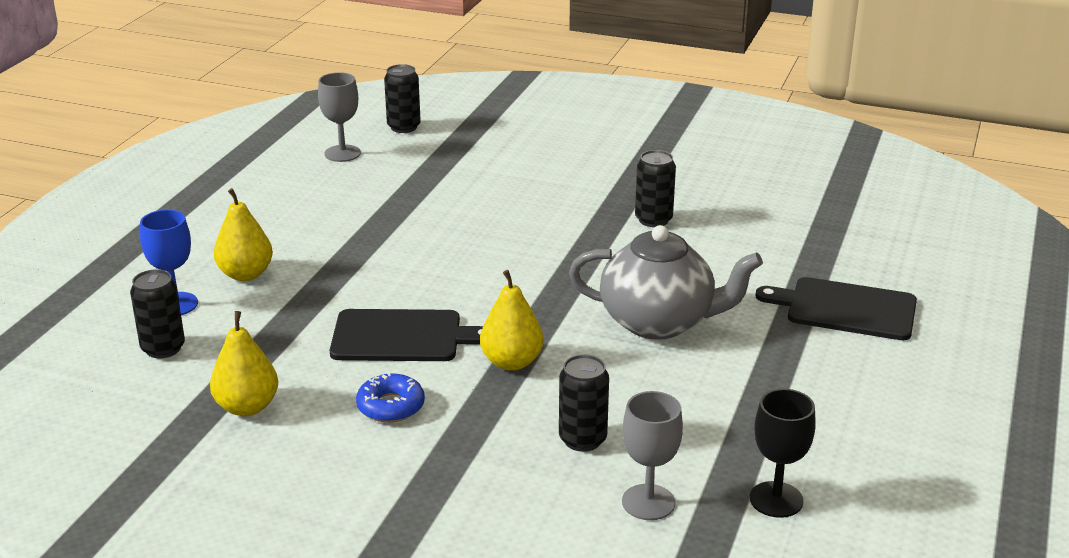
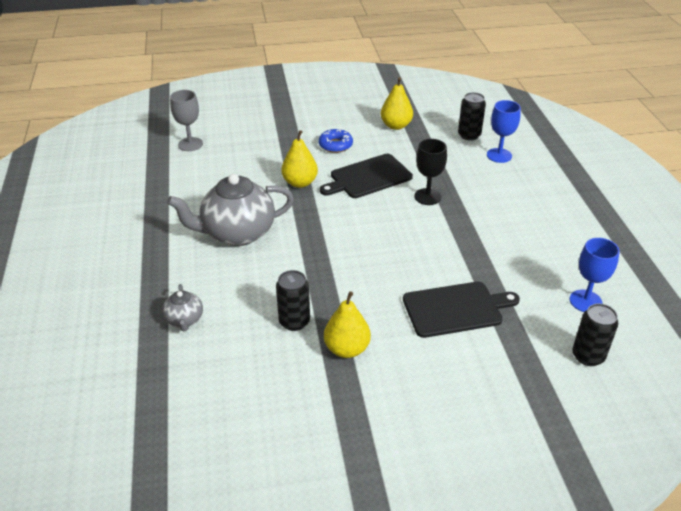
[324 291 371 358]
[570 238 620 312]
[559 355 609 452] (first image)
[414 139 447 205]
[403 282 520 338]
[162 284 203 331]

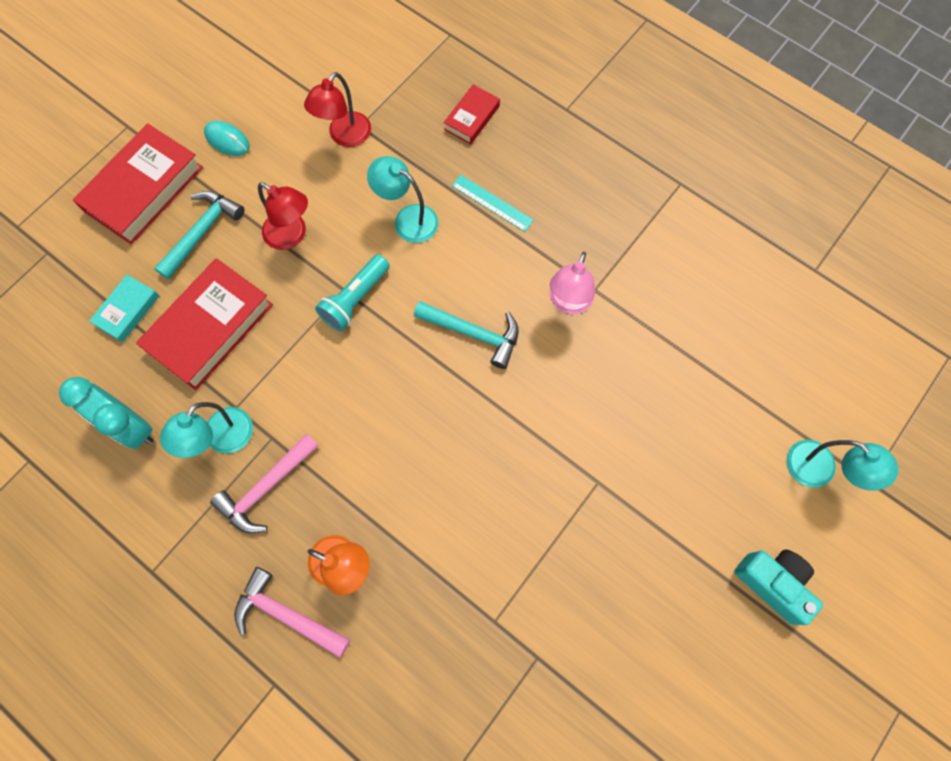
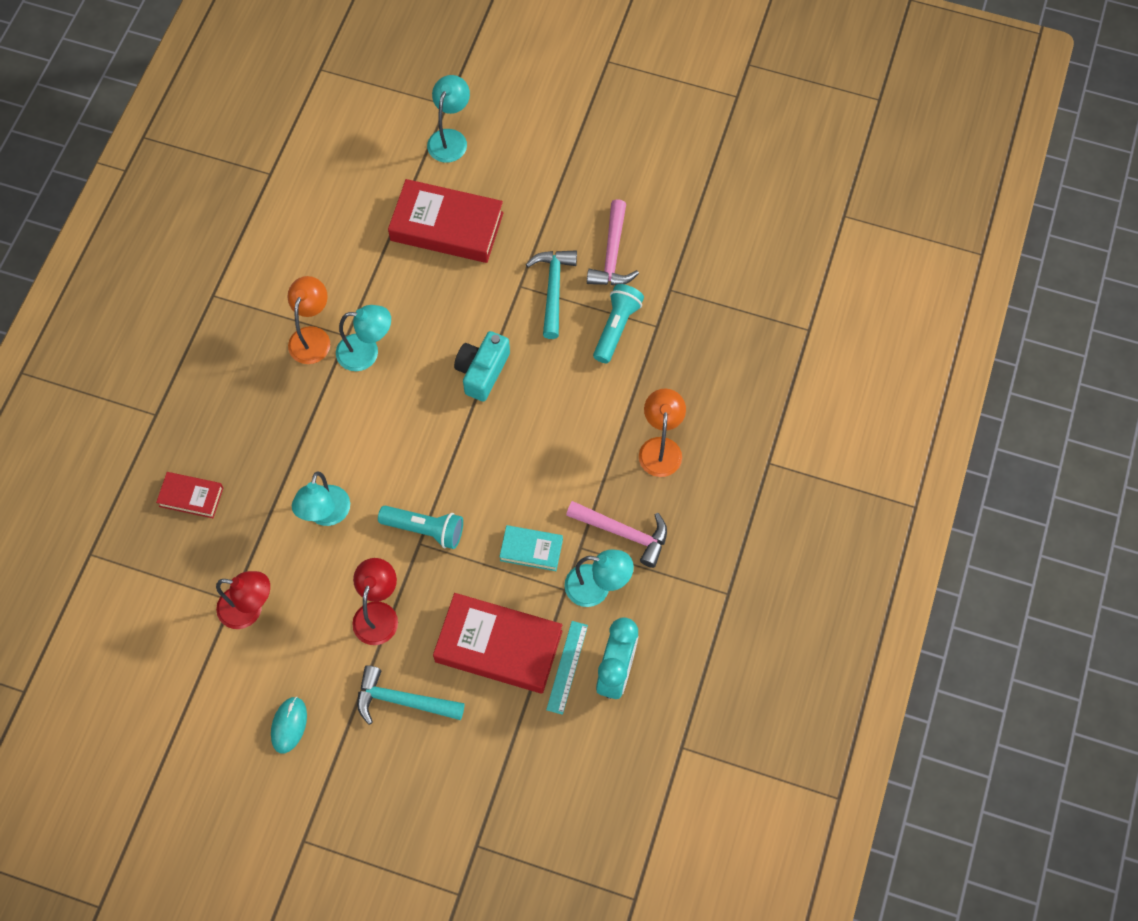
[388 179 504 263]
[499 525 563 571]
[587 199 639 285]
[526 250 577 339]
[546 621 588 715]
[336 305 391 371]
[454 331 510 402]
[287 276 330 364]
[593 284 644 363]

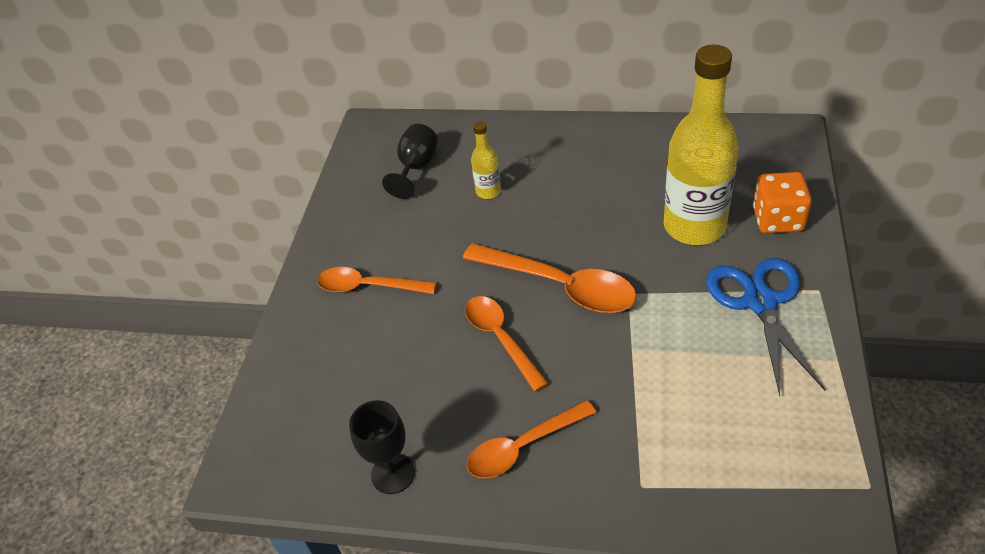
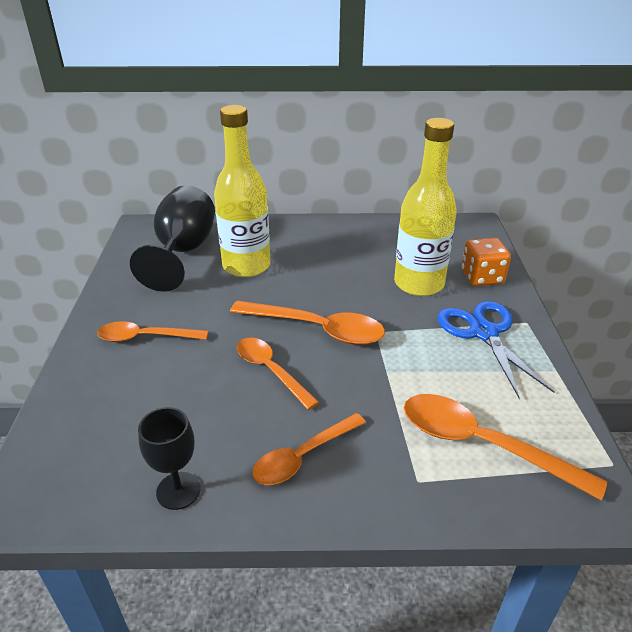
[130 185 215 292]
[214 105 271 277]
[404 394 607 501]

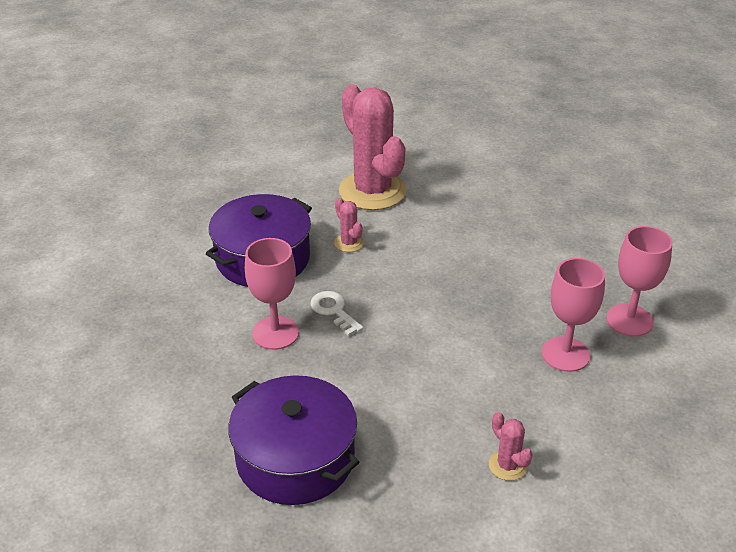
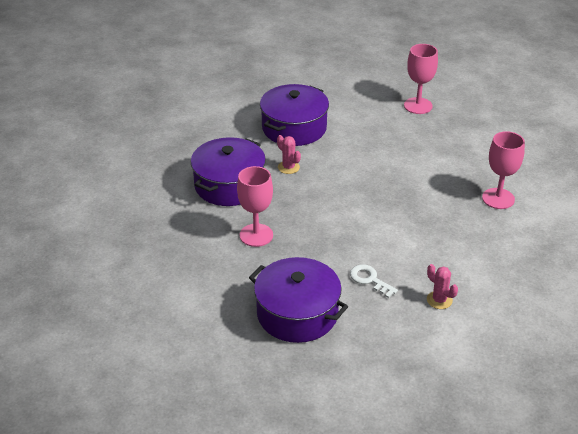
[350 264 398 298]
[260 84 329 146]
[404 44 438 114]

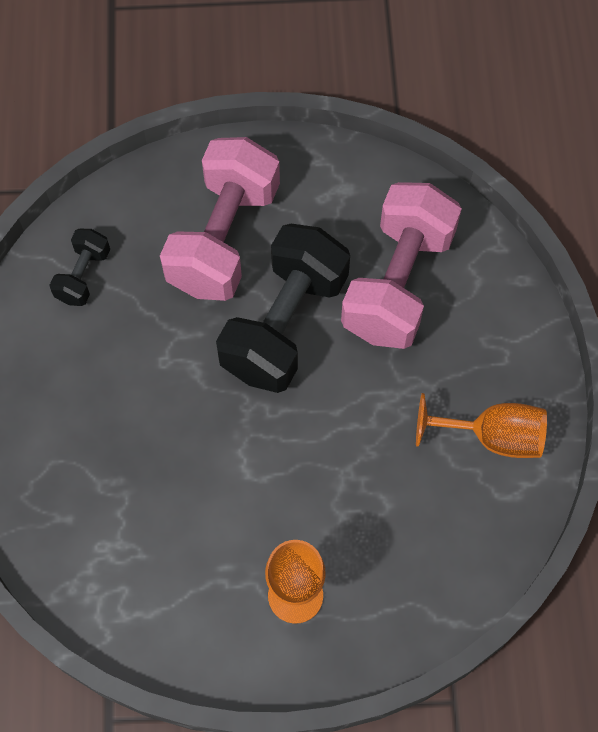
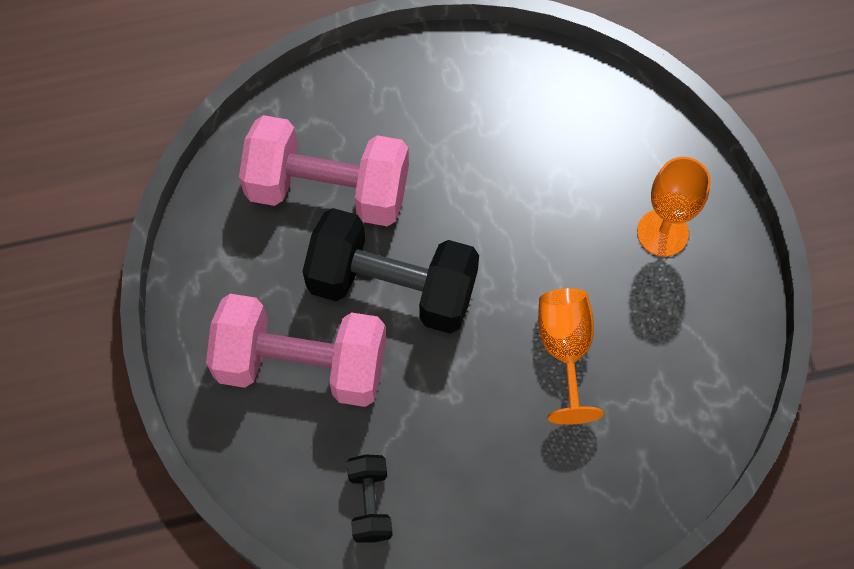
[347 454 393 543]
[538 288 604 425]

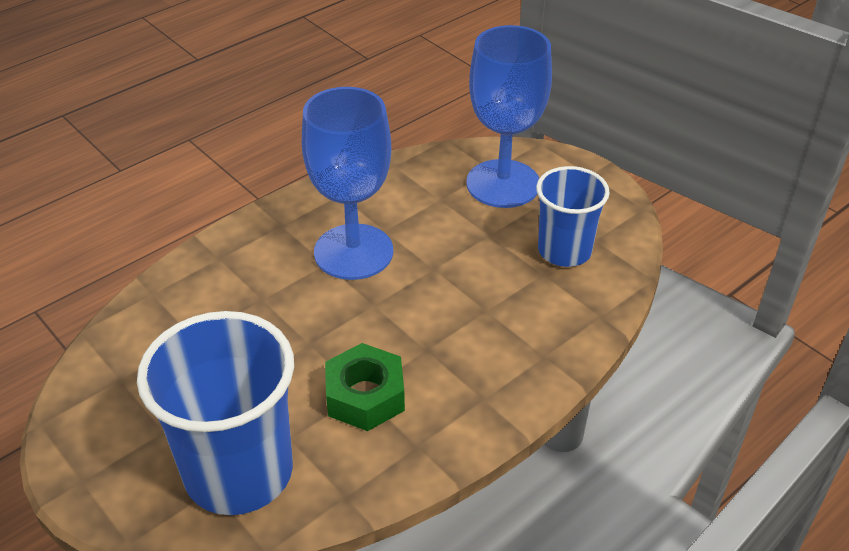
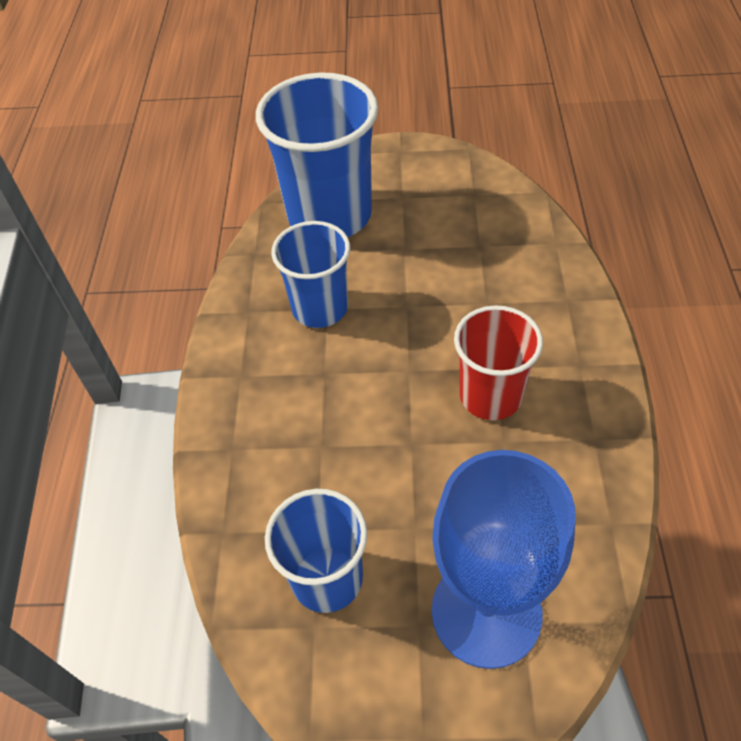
[454 305 543 420]
[271 221 350 328]

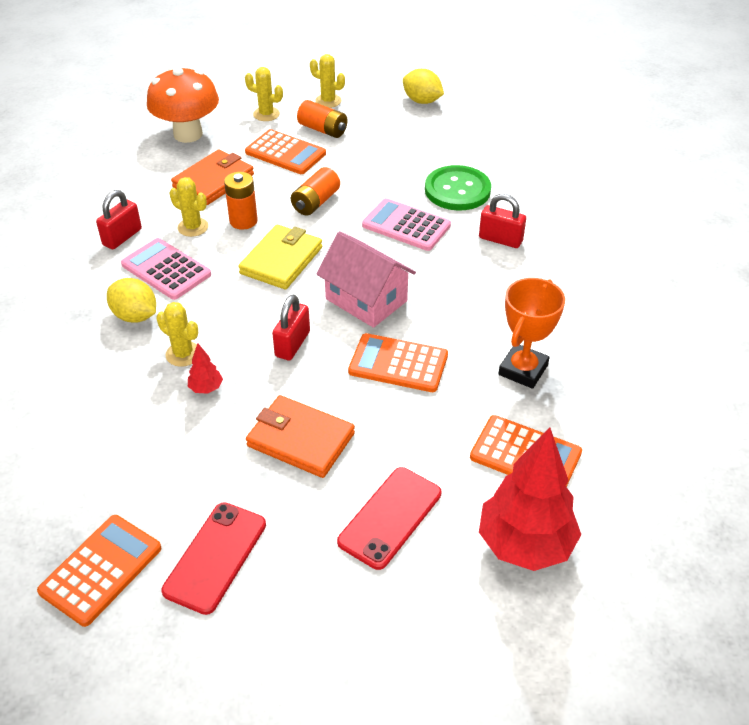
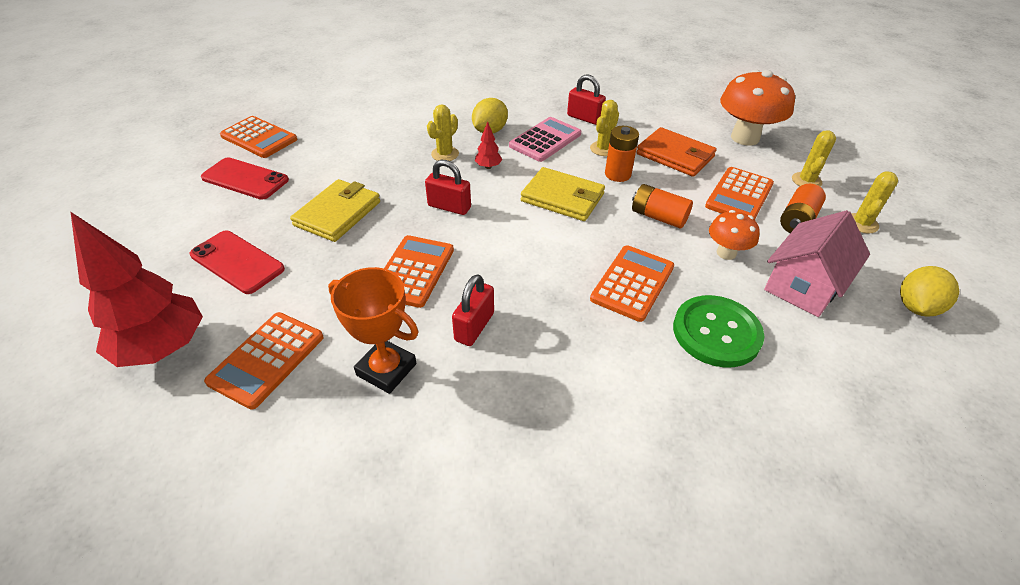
[475 121 502 169]
[290 179 380 242]
[764 210 870 317]
[590 245 674 322]
[452 274 494 346]
[709 210 760 260]

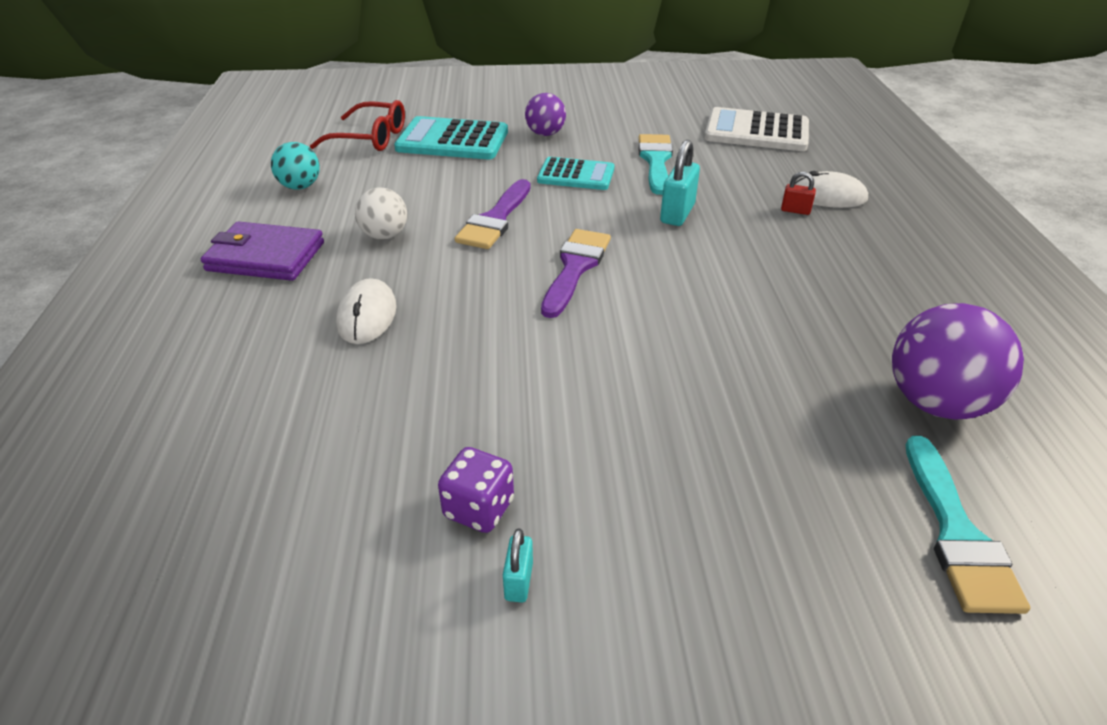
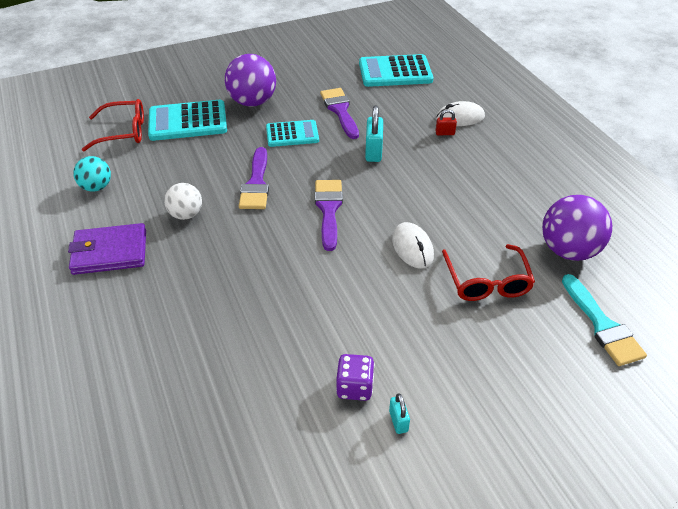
[392 222 434 269]
[225 54 276 107]
[320 88 359 139]
[359 54 433 87]
[442 244 535 301]

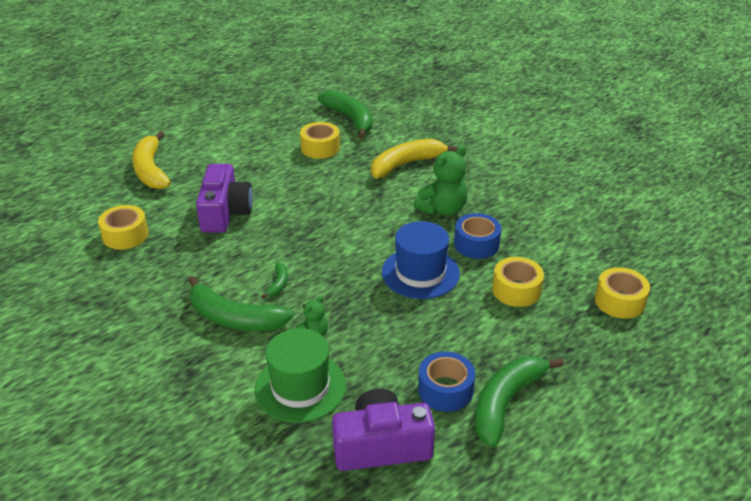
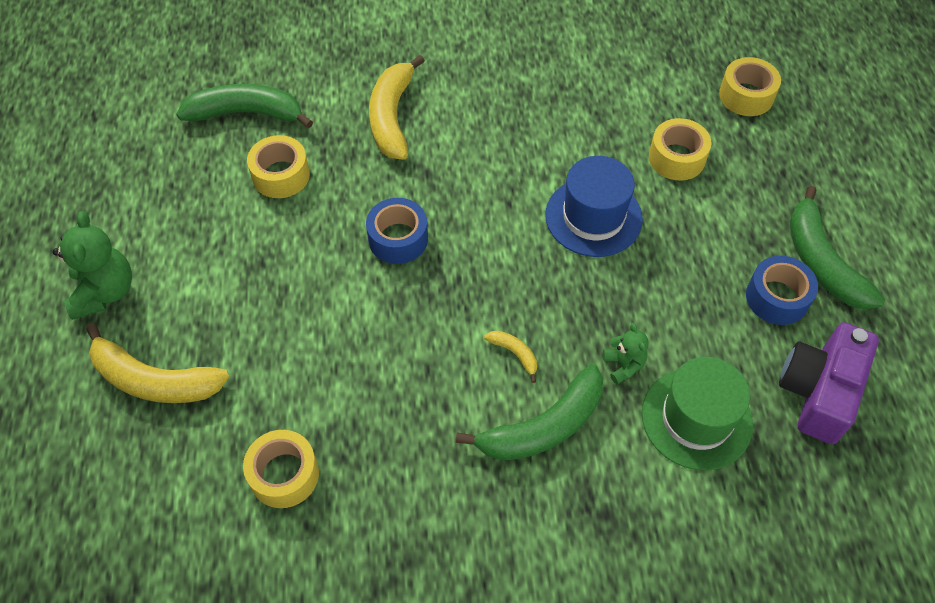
[196 164 253 233] (first image)
[484 331 537 383]
[53 211 132 320]
[366 198 428 264]

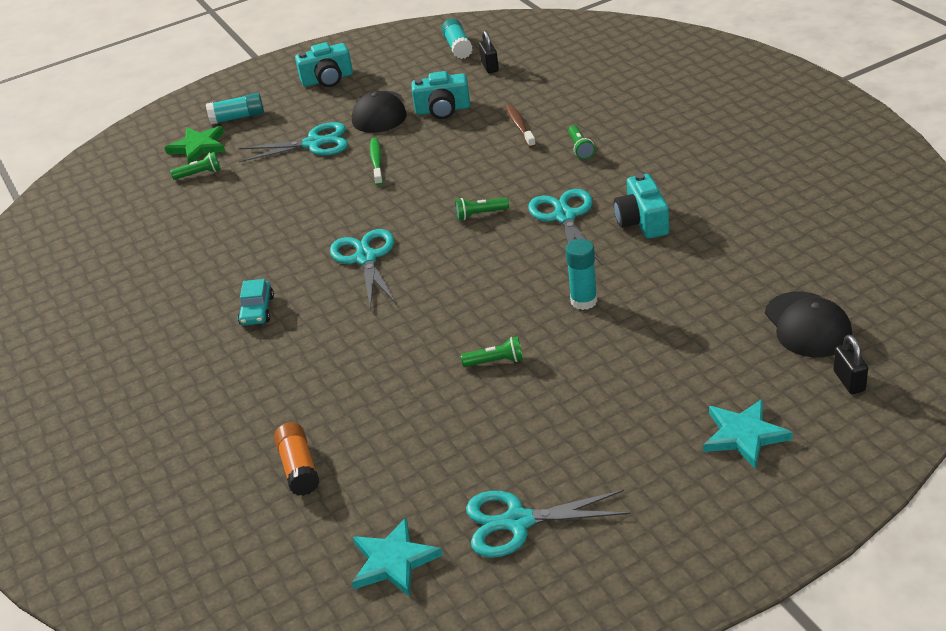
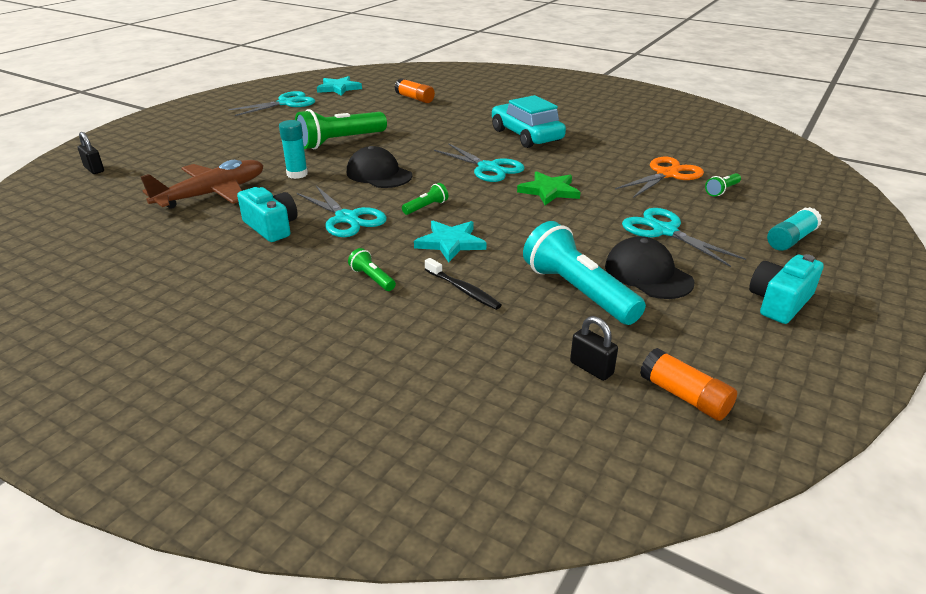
[517 171 580 205]
[622 208 746 267]
[492 95 566 148]
[370 138 383 186] (first image)
[523 221 646 325]
[640 348 737 421]
[295 109 387 149]
[425 258 501 310]
[414 220 486 262]
[347 146 412 188]
[140 160 264 209]
[615 157 704 198]

